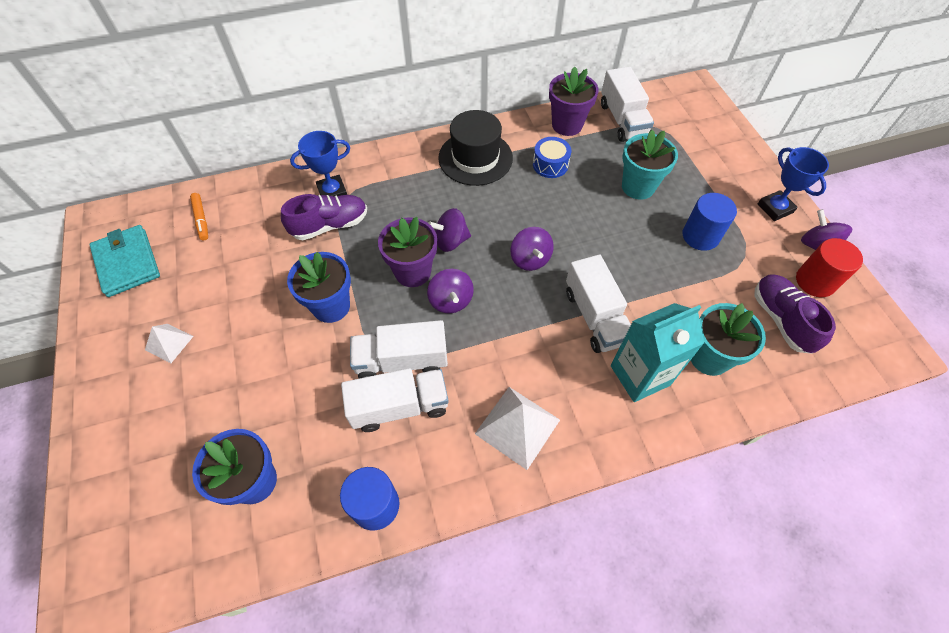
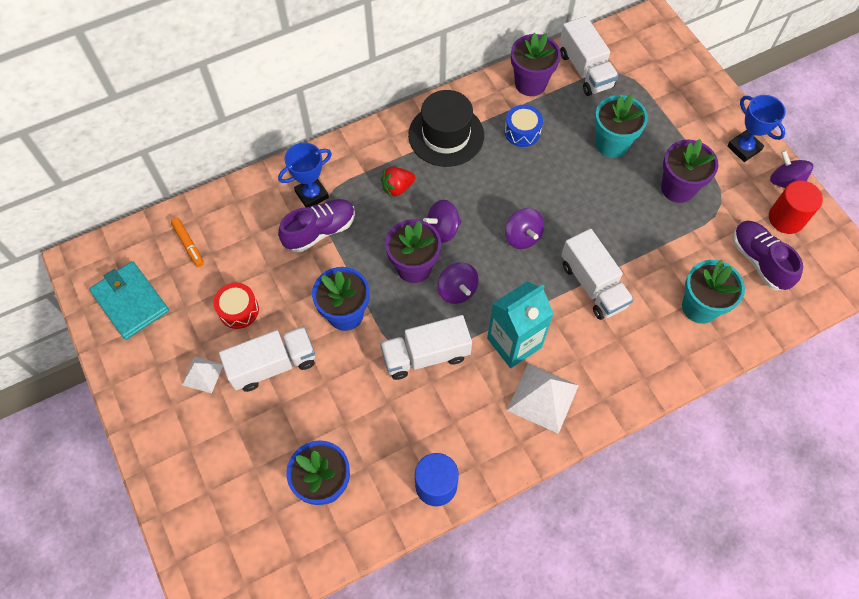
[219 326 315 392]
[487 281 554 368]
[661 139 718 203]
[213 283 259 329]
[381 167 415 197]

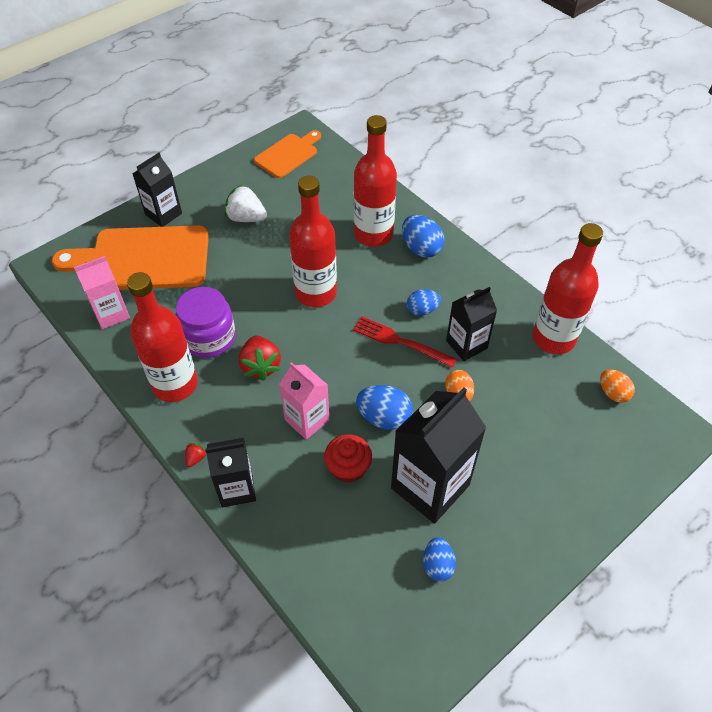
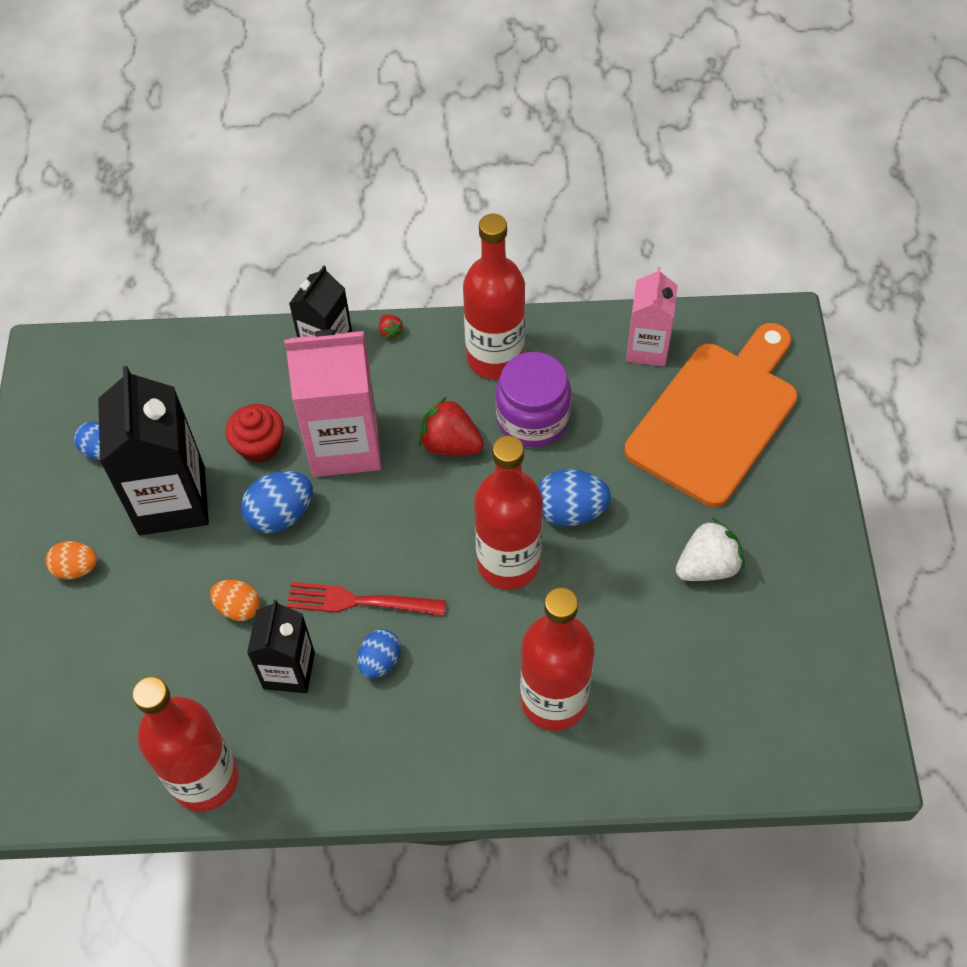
[132 153 182 227] (first image)
[254 130 321 178] (first image)
[284 330 381 477]
[287 582 446 616]
[538 469 611 526]
[46 541 97 579]

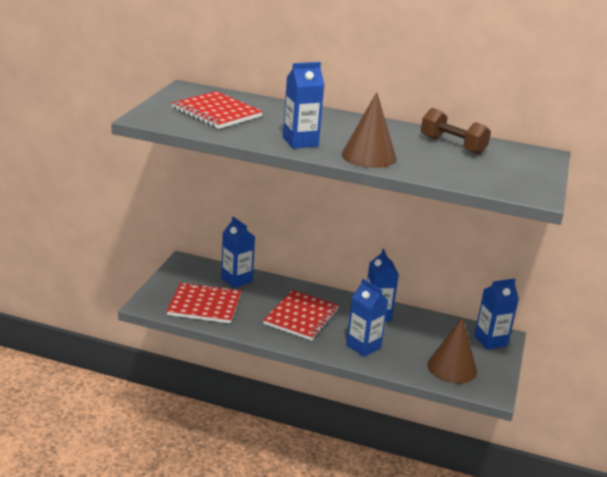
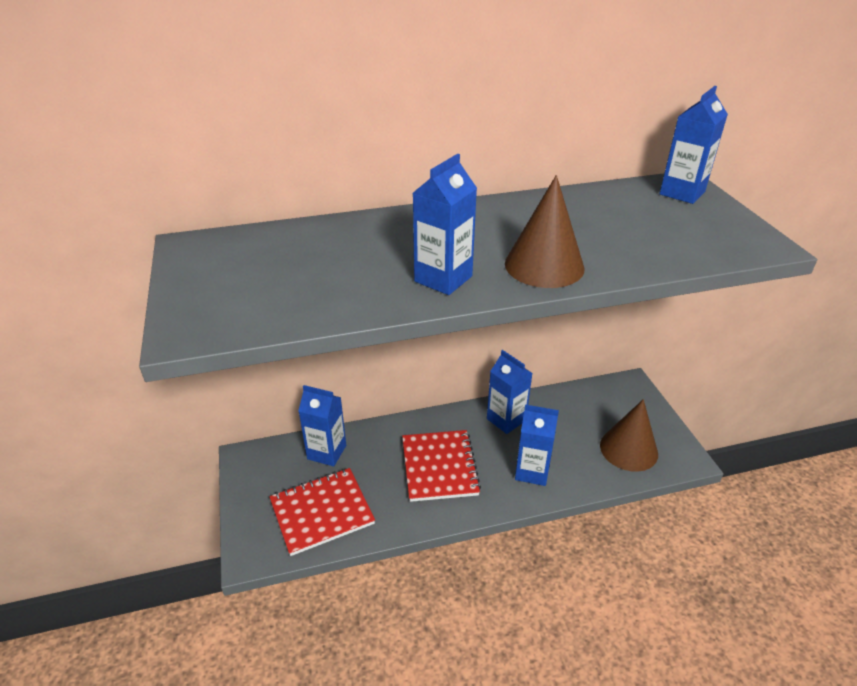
[172 91 263 129] (first image)
[421 108 491 155] (first image)
[660 86 728 204]

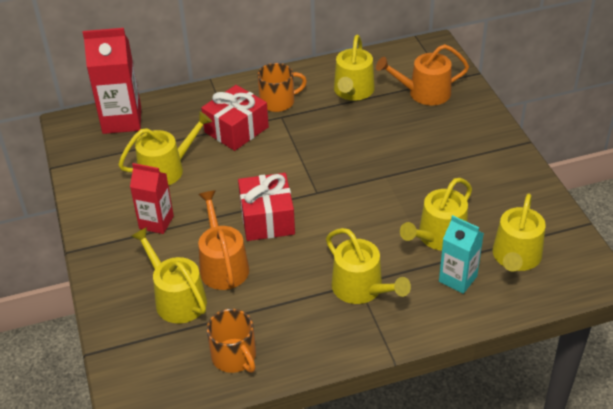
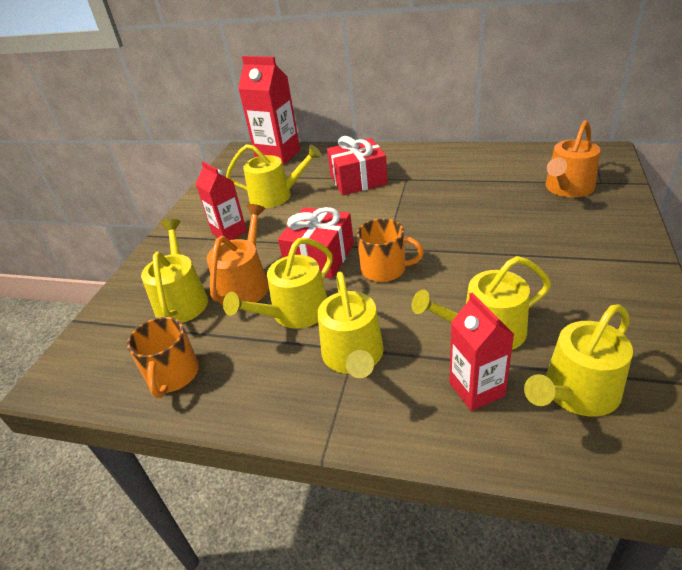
[357 218 424 282]
[223 238 333 329]
[546 120 600 197]
[449 293 515 411]

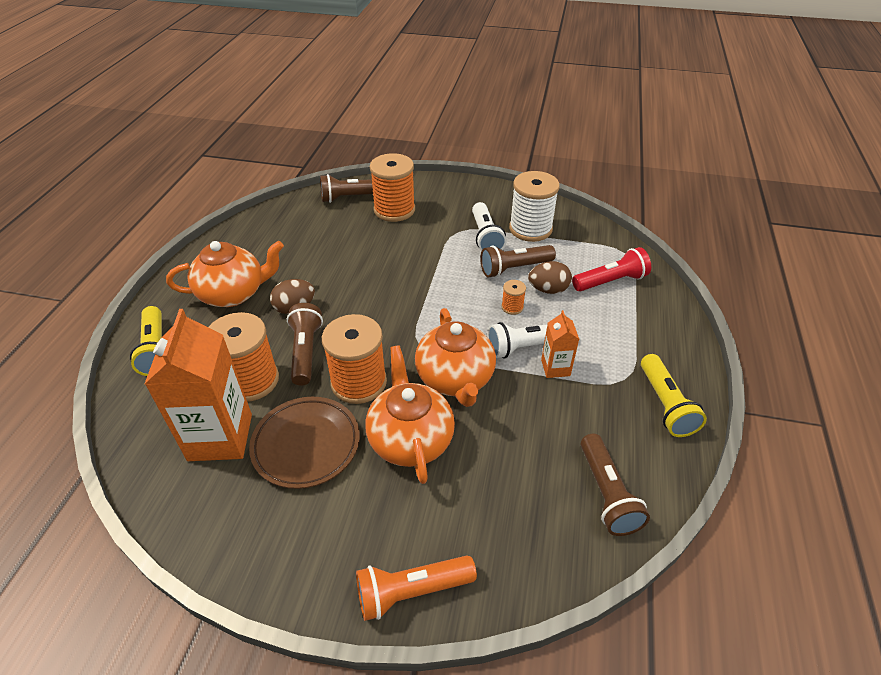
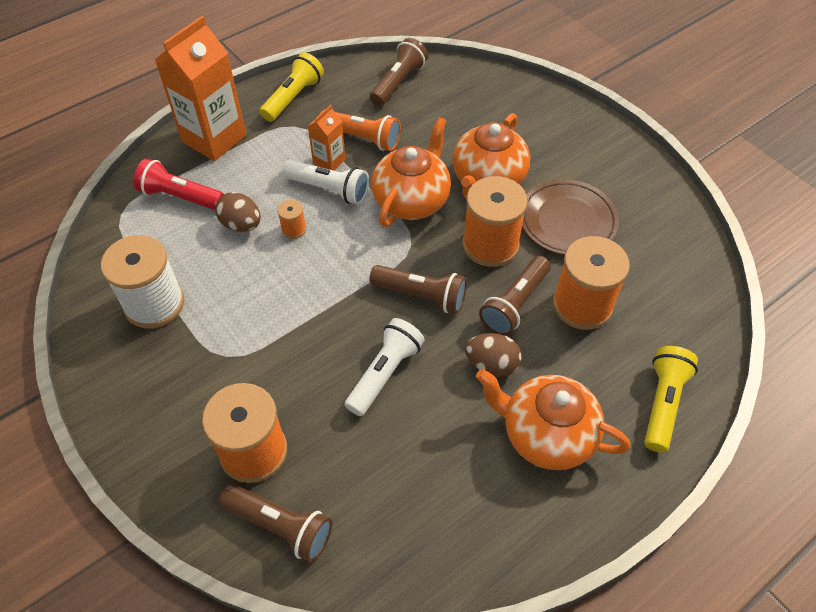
[155 16 246 161]
[319 110 401 151]
[345 318 425 416]
[369 265 467 314]

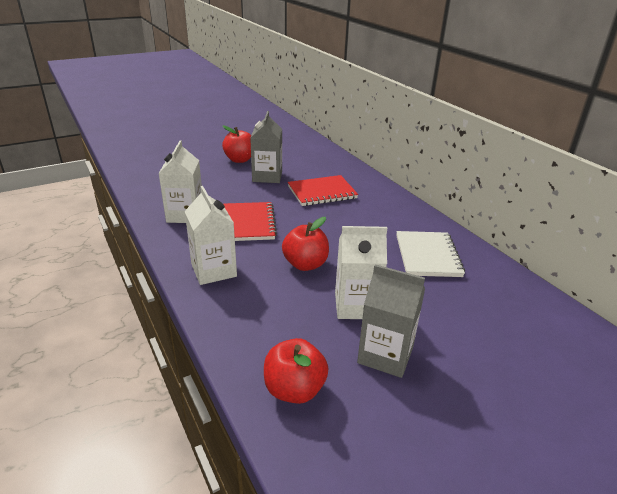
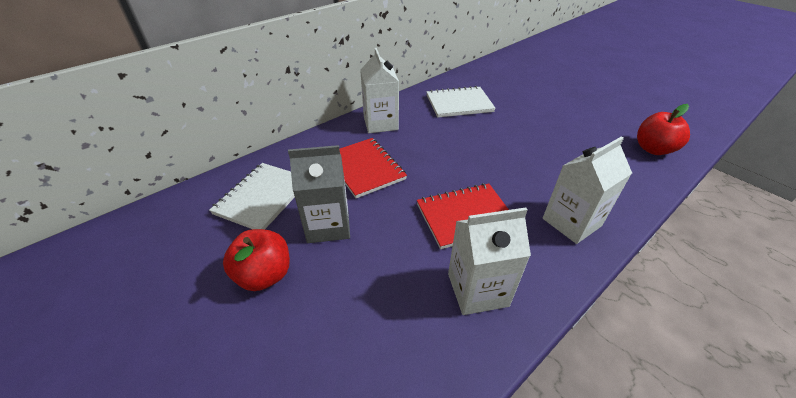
[282 217 329 271] (first image)
[360 48 399 133]
[357 264 425 378] (first image)
[209 163 295 230]

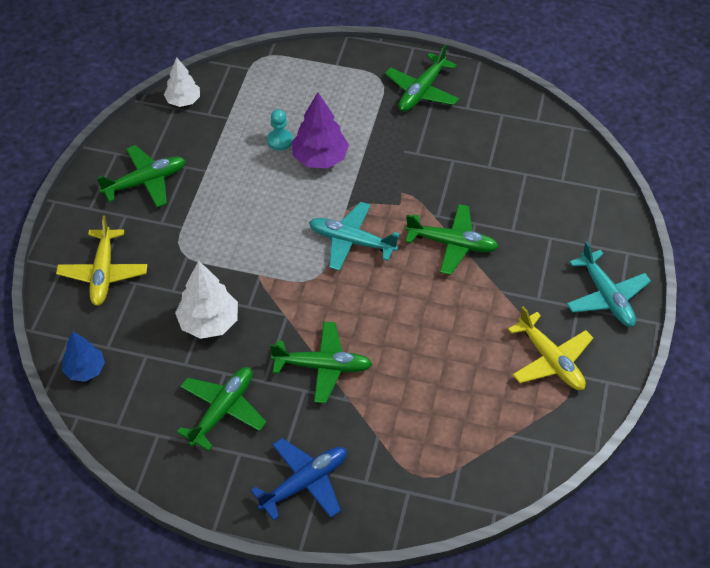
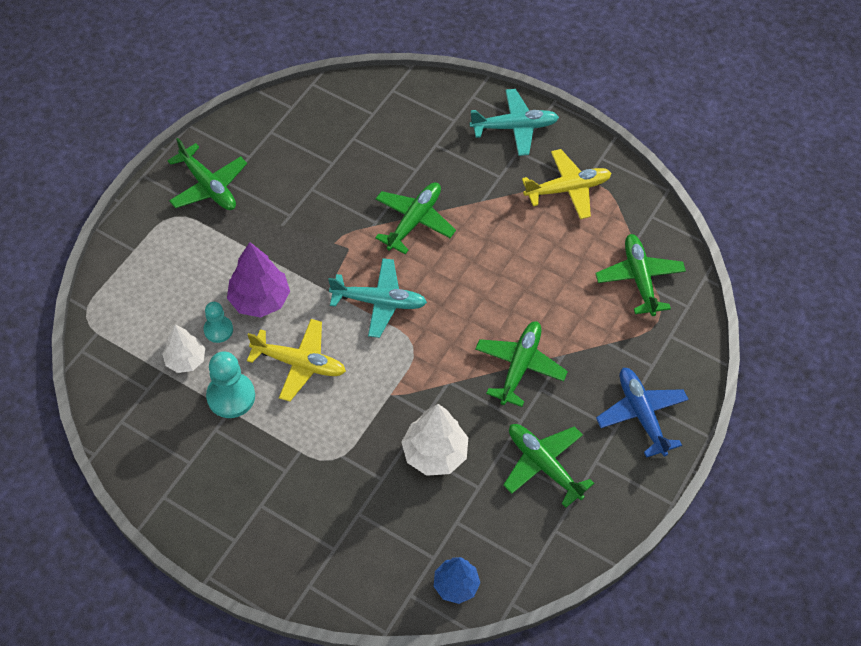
[247 319 346 402]
[595 234 686 316]
[162 325 205 373]
[328 258 427 338]
[206 352 255 418]

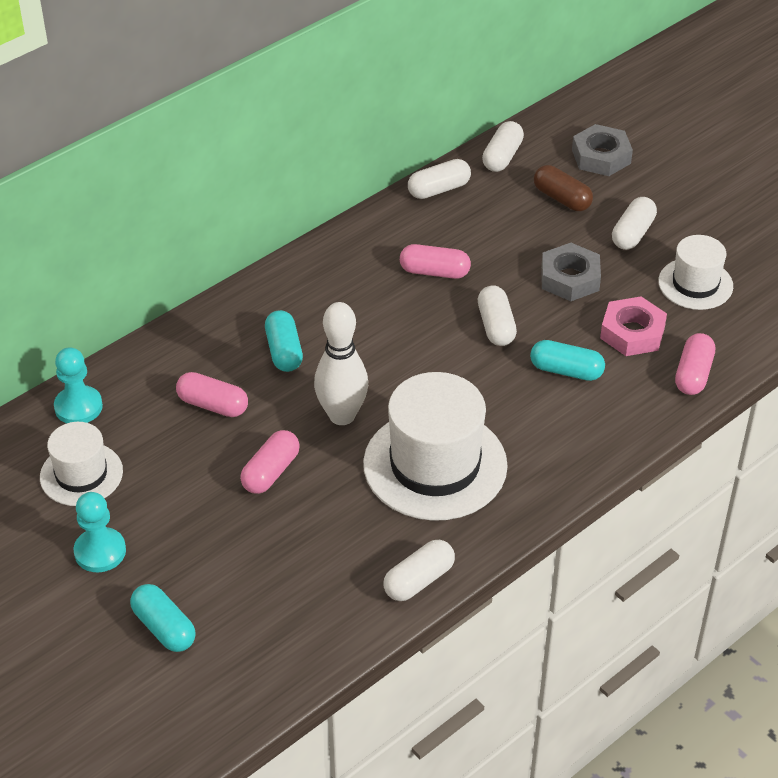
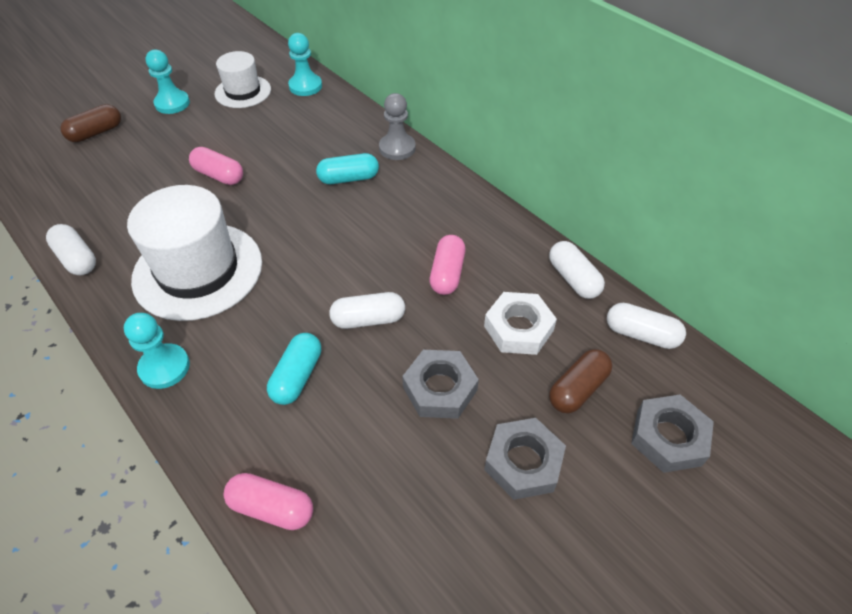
[60 104 121 142]
[176 372 248 417] (first image)
[314 302 368 425] (first image)
[600 296 667 356] (first image)
[484 418 566 500]
[658 235 733 310] (first image)
[124 313 190 389]
[379 93 416 160]
[484 292 557 355]

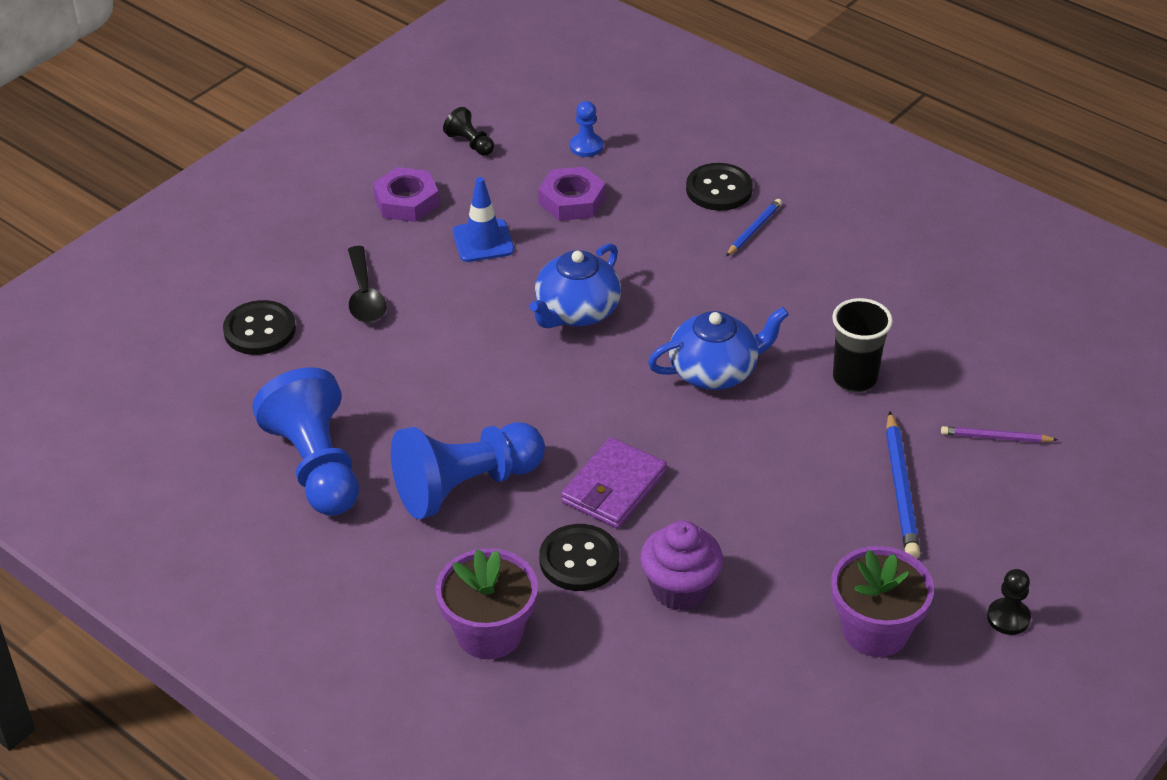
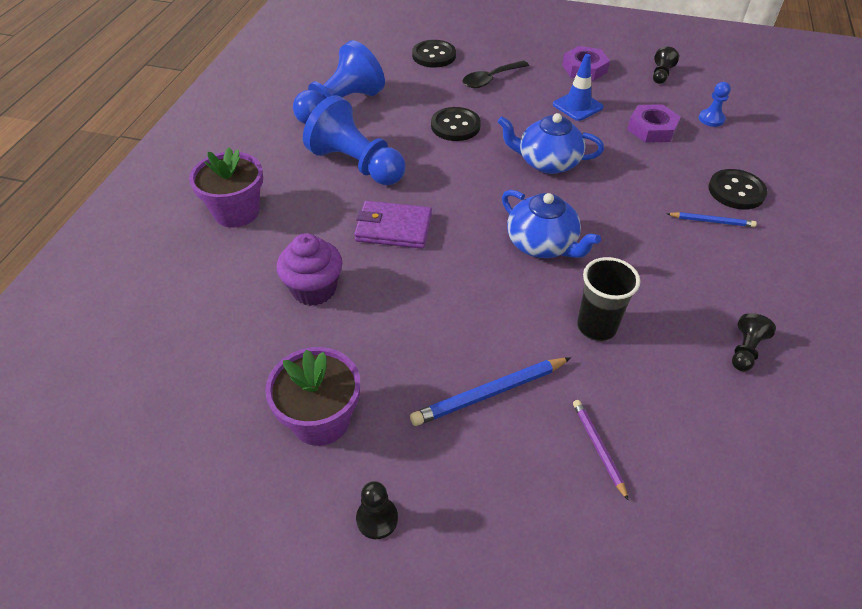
[431 107 481 141]
[732 313 776 371]

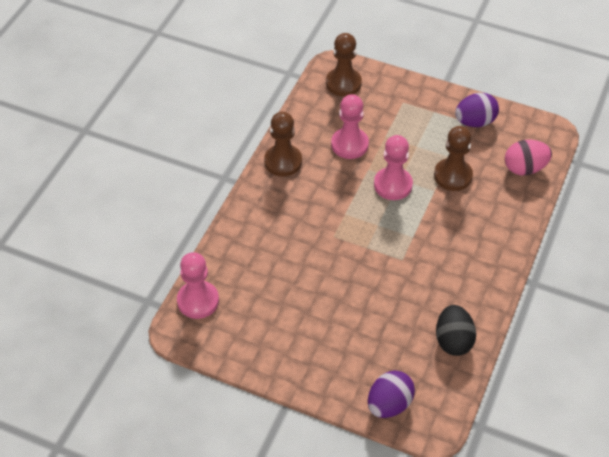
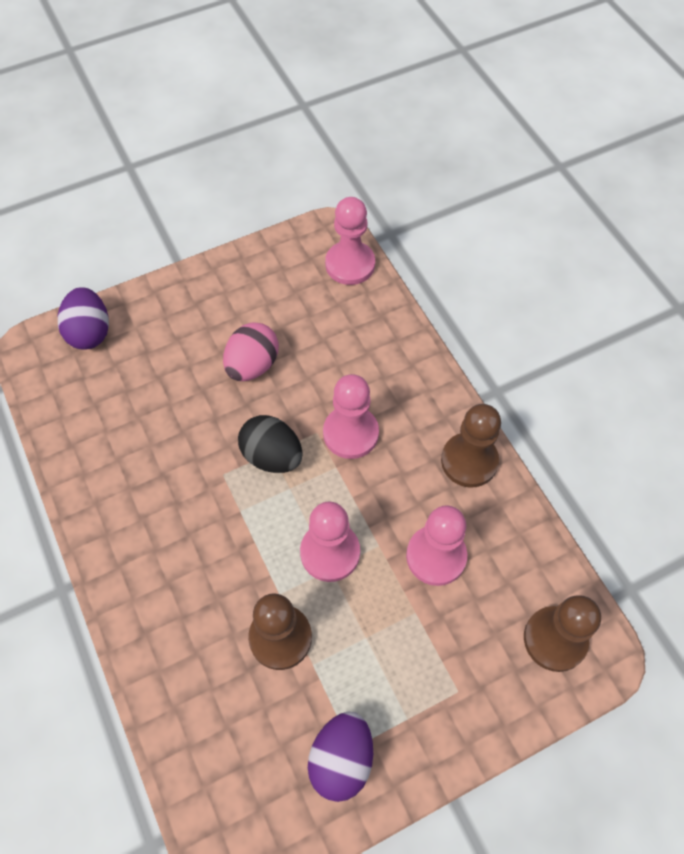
[238 415 303 473]
[223 322 279 381]
[323 374 379 459]

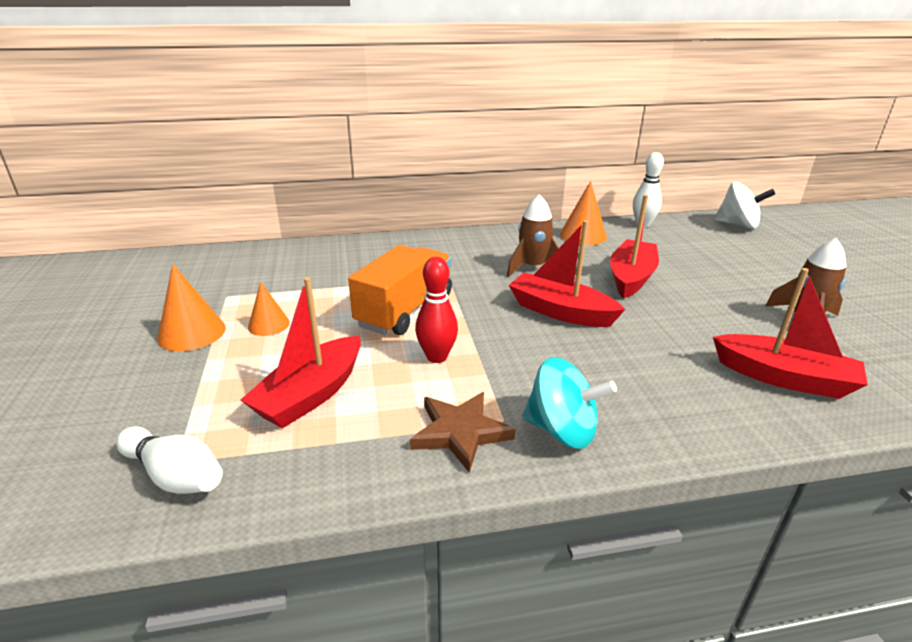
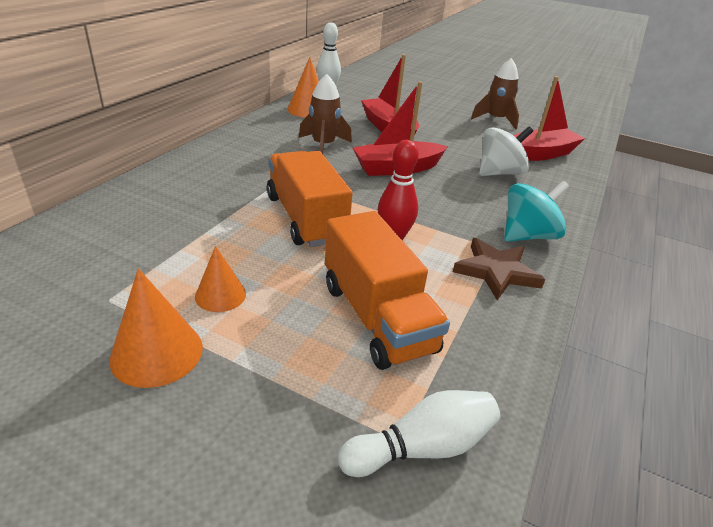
[325 211 450 370]
[479 126 533 176]

